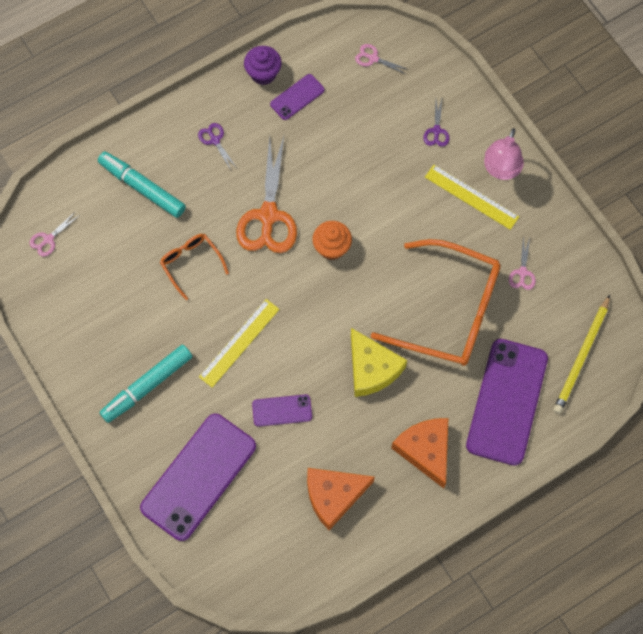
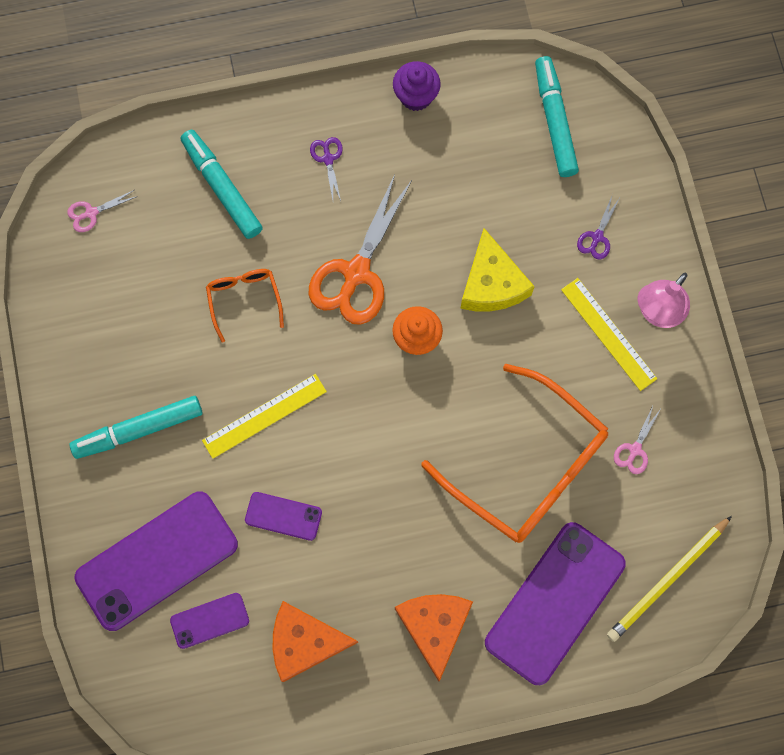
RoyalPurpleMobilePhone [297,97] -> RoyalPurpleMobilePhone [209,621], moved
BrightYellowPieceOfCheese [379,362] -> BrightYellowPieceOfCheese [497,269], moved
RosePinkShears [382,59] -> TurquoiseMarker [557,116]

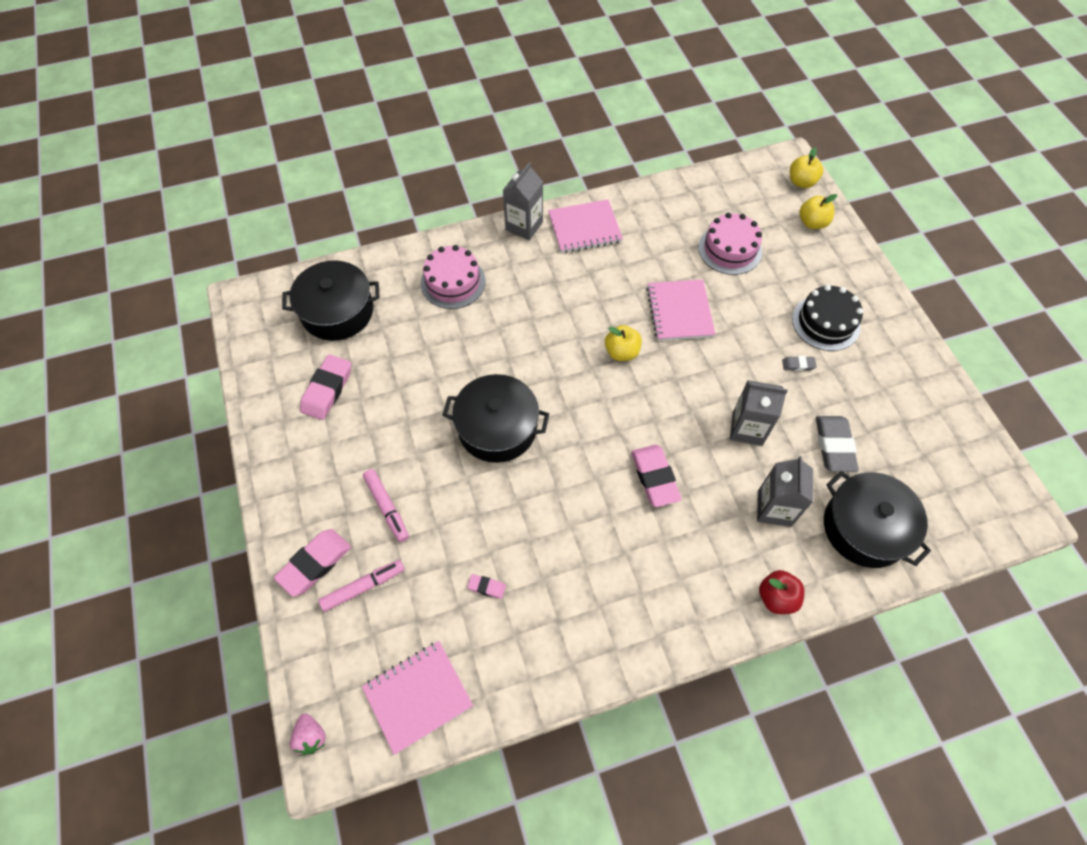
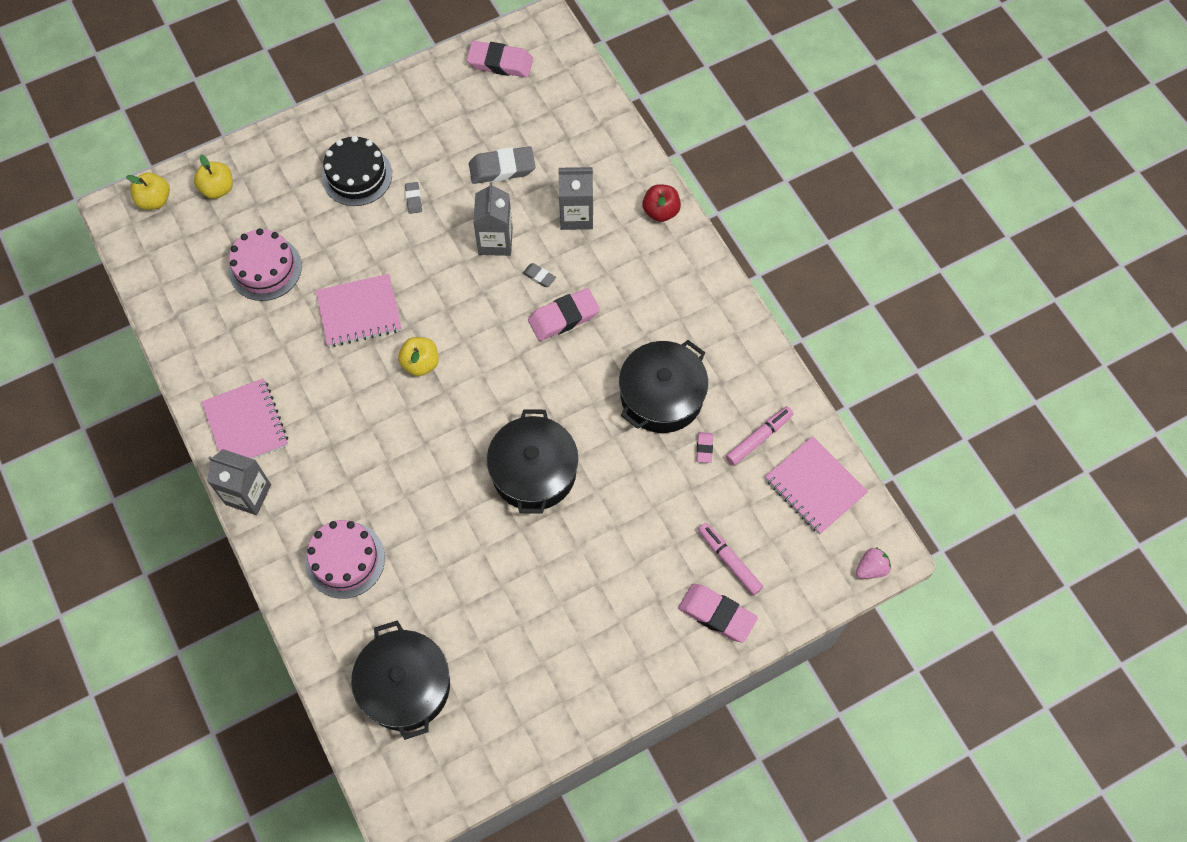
RosePinkEraser [325,387] -> RosePinkEraser [500,59], moved
RosePinkMarker [386,505] -> RosePinkMarker [760,436], moved
BlackPot [877,519] -> BlackPot [663,386], moved
none -> GreyEraser [539,275]

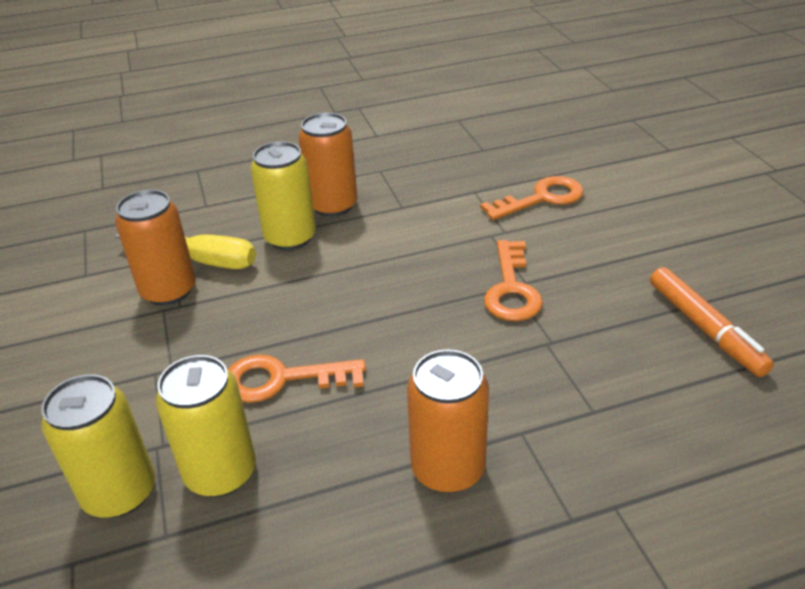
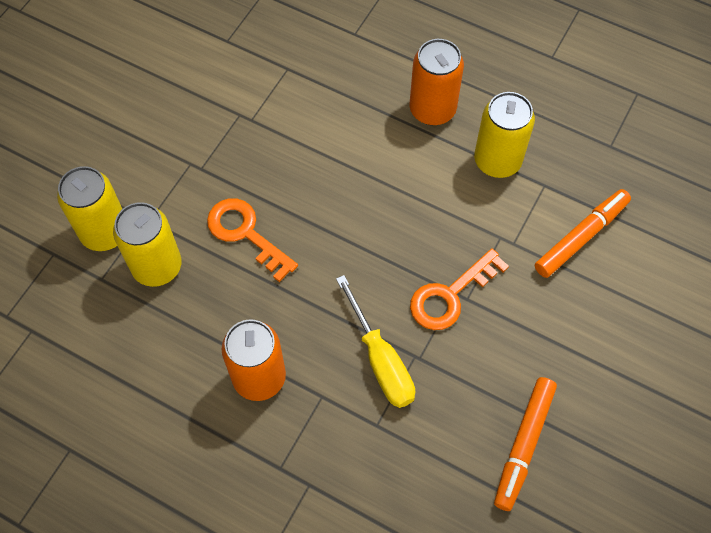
OrangeTin [155,247] -> none
BrightYellowHandScrewdriver [185,251] -> BrightYellowHandScrewdriver [375,341], moved
BrightYellowTin [283,195] -> BrightYellowTin [504,135], moved
OrangeLatchkey [532,198] -> OrangeMarker [583,233]

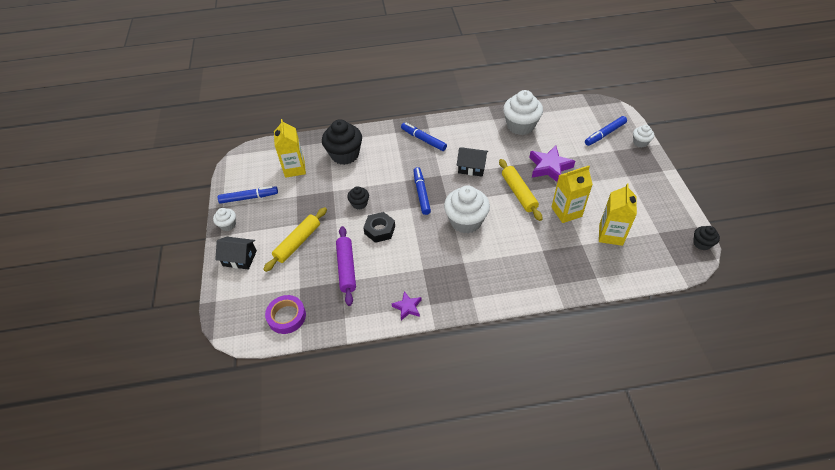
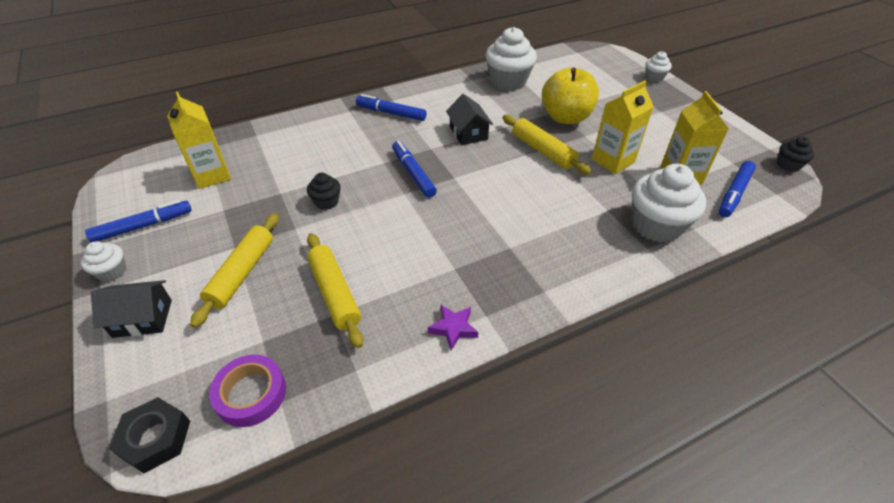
BlackMuffin [342,142] -> none
RoyalPurpleRollingPin [346,266] -> BrightYellowRollingPin [335,290]
BlackNut [379,227] -> BlackNut [149,435], moved
WhiteMuffin [467,209] -> WhiteMuffin [669,203], moved
BlackToyHouse [472,162] -> BlackToyHouse [469,119], 75 degrees clockwise
RoyalPurpleFivePointedStar [552,164] -> BrightYellowToyApple [570,95]
RoyalBlueMarker [606,131] -> RoyalBlueMarker [737,189], moved

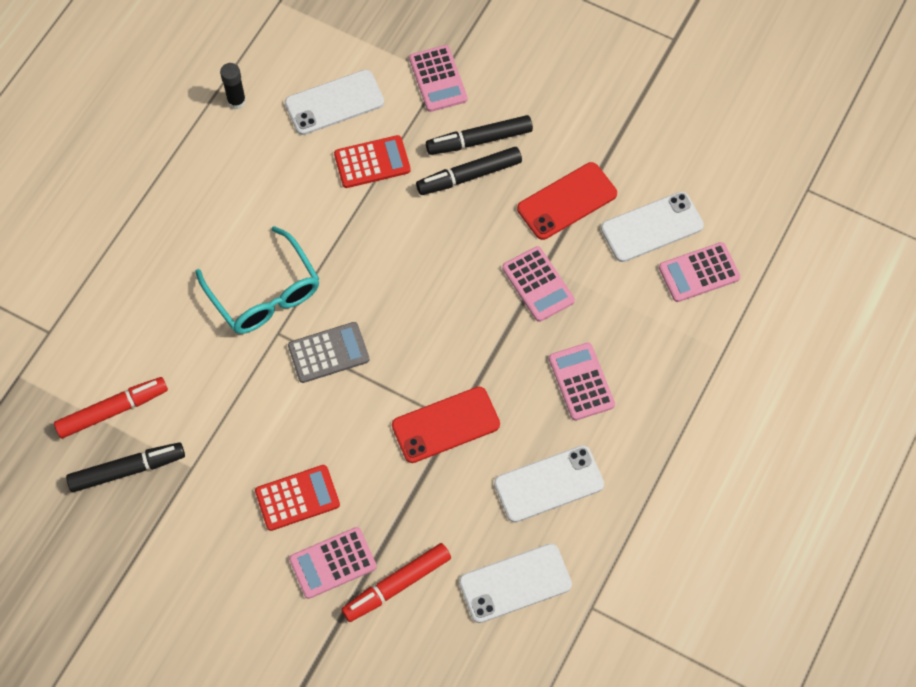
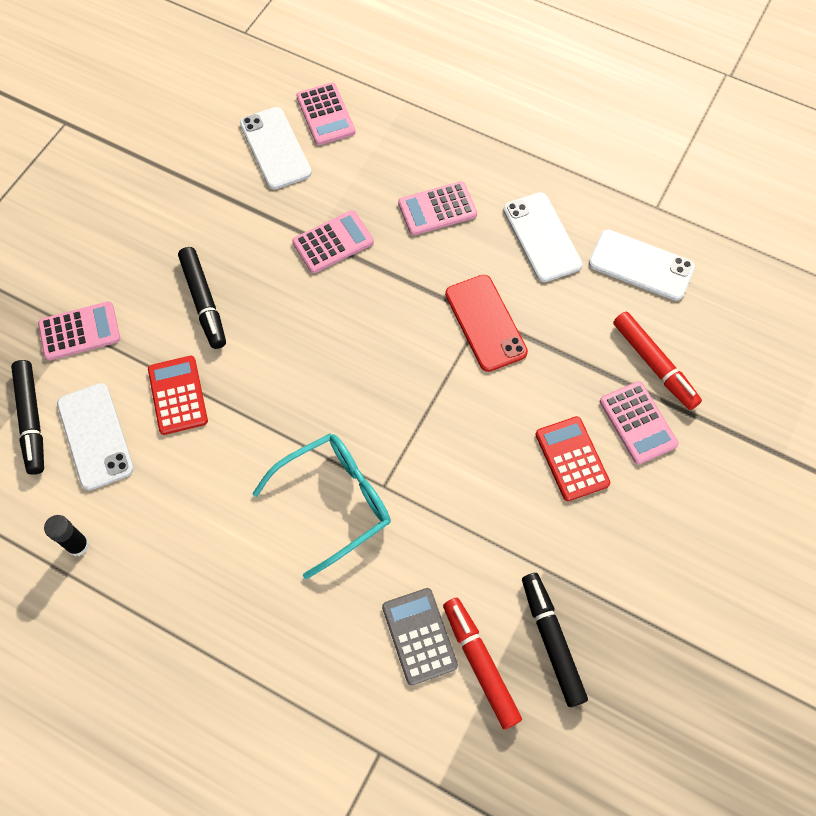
GreyPocketCalculator [329,352] -> GreyPocketCalculator [420,636], moved
BlackMarker [479,135] -> BlackMarker [27,417], moved
WhiteMobilePhone [515,583] -> WhiteMobilePhone [642,265], 45 degrees counterclockwise
CrimsonMobilePhone [567,201] -> none

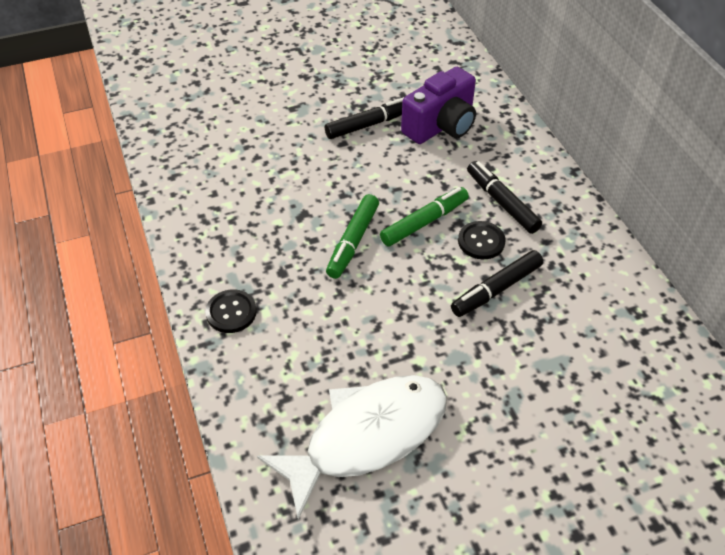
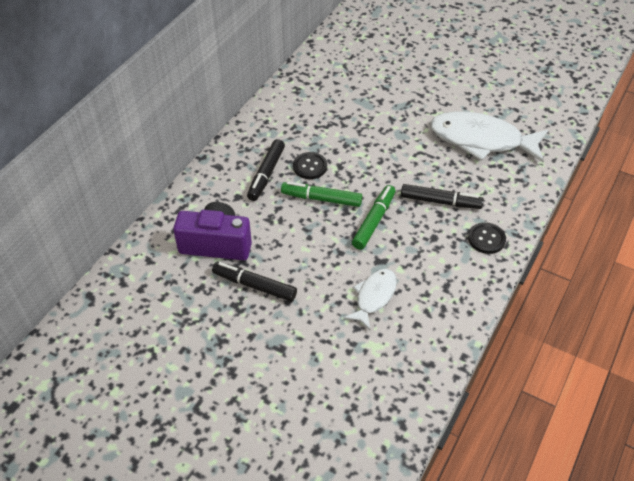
EmeraldMarker [352,236] -> EmeraldMarker [374,217], 45 degrees counterclockwise
BlackMarker [497,283] -> BlackMarker [442,196], moved
none -> WhiteToyFish [370,299]

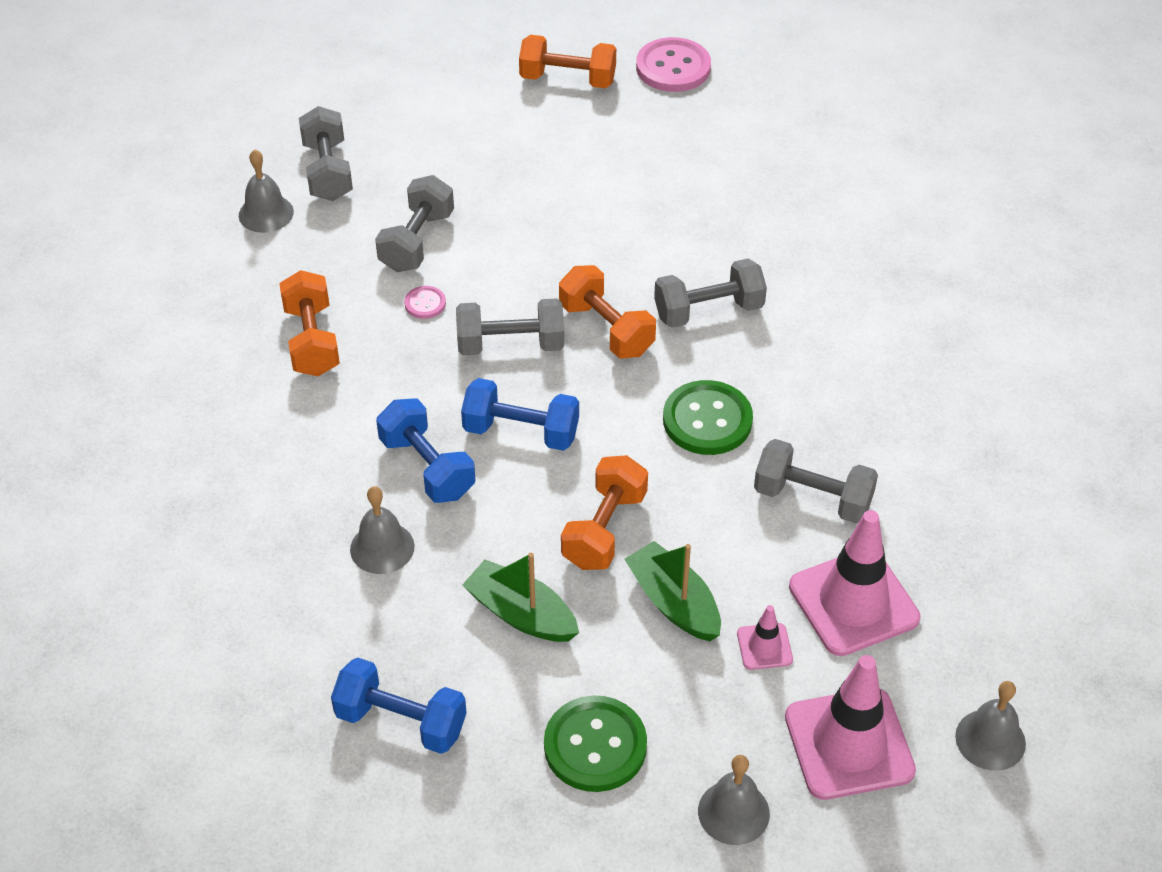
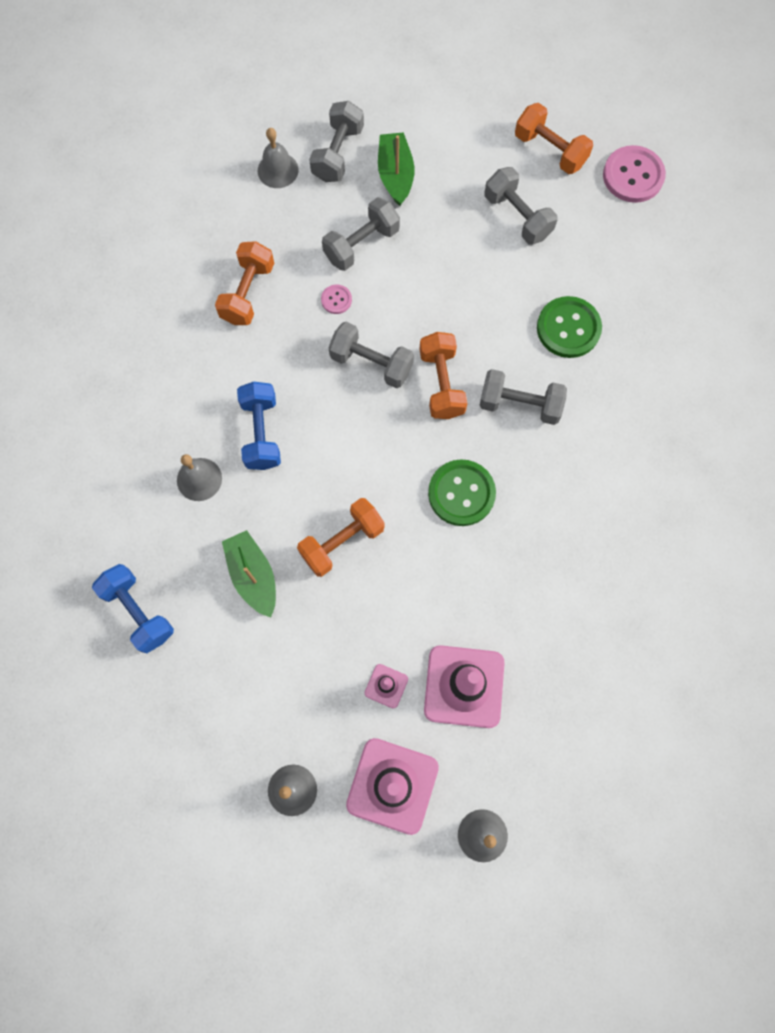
RoyalBlueHandWeight [520,414] -> none
EmeraldSewingButton [595,743] -> EmeraldSewingButton [569,327], moved
EmeraldSailboat [672,591] -> EmeraldSailboat [396,169], moved
GreyHandWeight [816,481] -> GreyHandWeight [521,206], moved

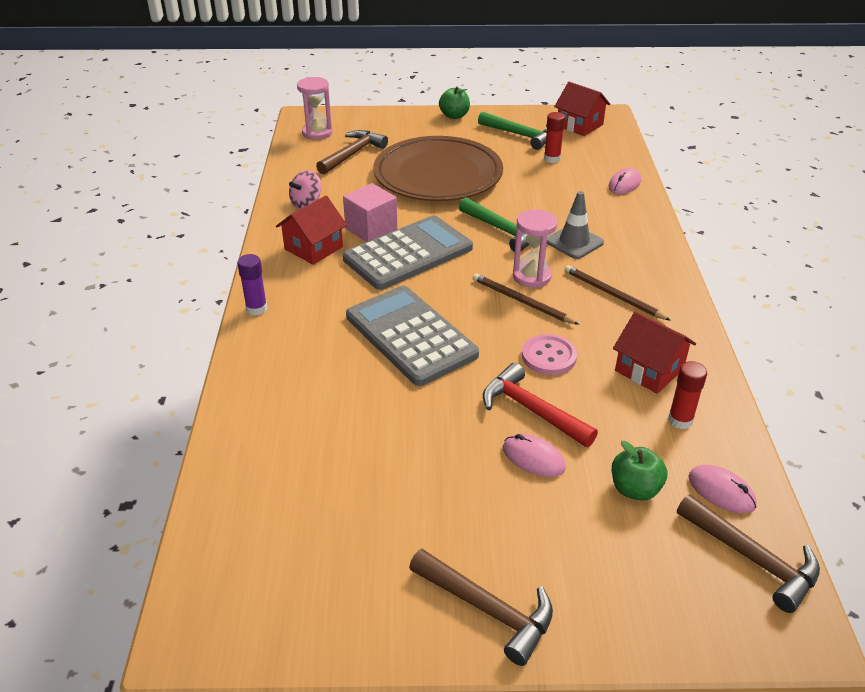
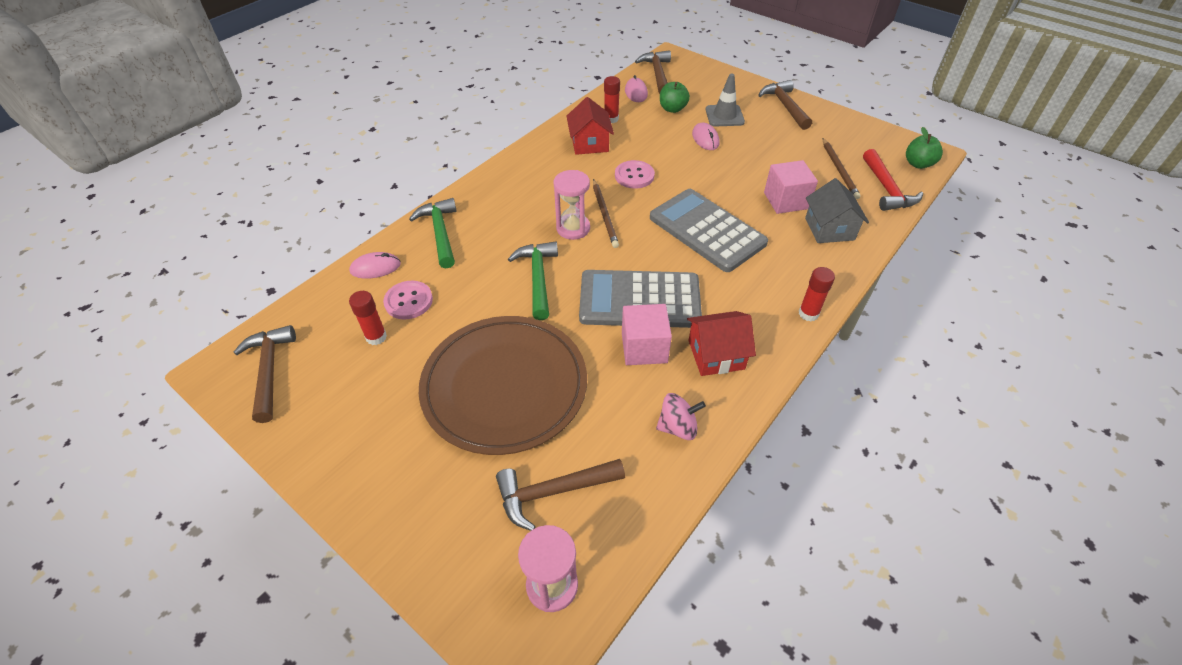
RoyalPurpleGlue [252,285] -> CrimsonGlue [817,294]
GreyPocketCalculator [412,336] -> GreyPocketCalculator [709,230], 135 degrees clockwise
EmeraldToyApple [454,102] -> EmeraldToyApple [924,148], moved
EmeraldHammer [512,131] -> EmeraldHammer [433,233], moved
CrimsonHammer [540,405] -> CrimsonHammer [893,180], moved
GreyRoadCone [575,225] -> GreyRoadCone [725,99], moved
CrimsonToyHouse [582,109] -> RussetHammer [264,374]
RussetPencil [618,293] -> RussetPencil [842,168], moved
none -> RosePinkSewingButton [408,300]
none -> RosePinkBlock [791,187]
none -> GreyToyHouse [837,210]

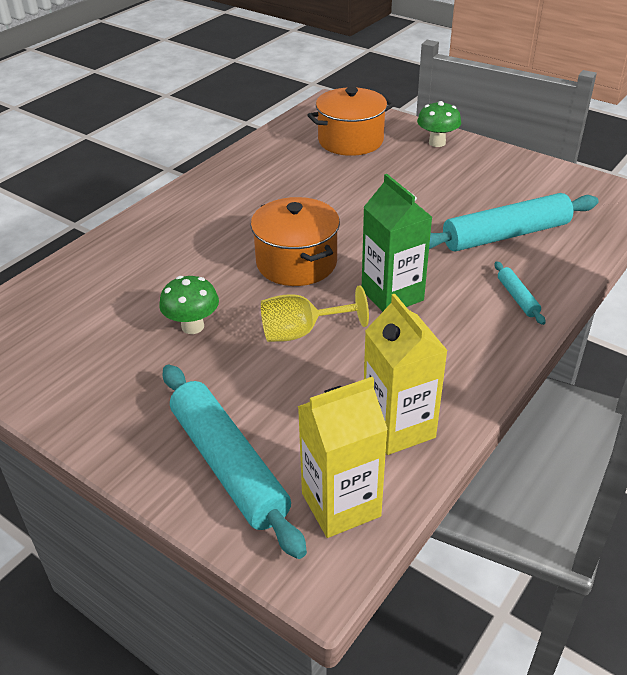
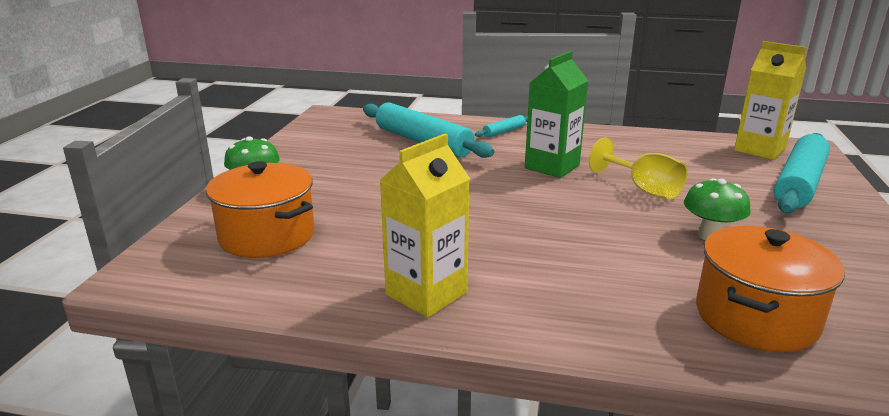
OrangePot [295,241] -> OrangePot [770,289], moved
BrightYellowJuiceCarton [406,374] -> BrightYellowJuiceCarton [424,225], moved

